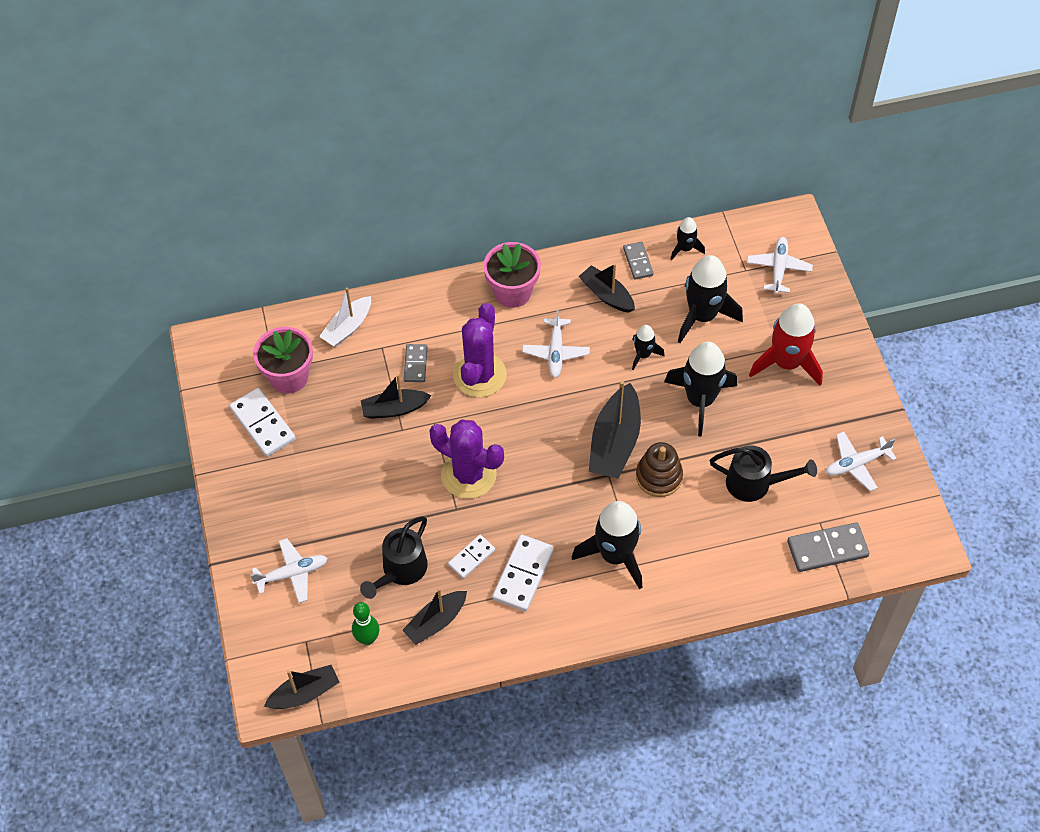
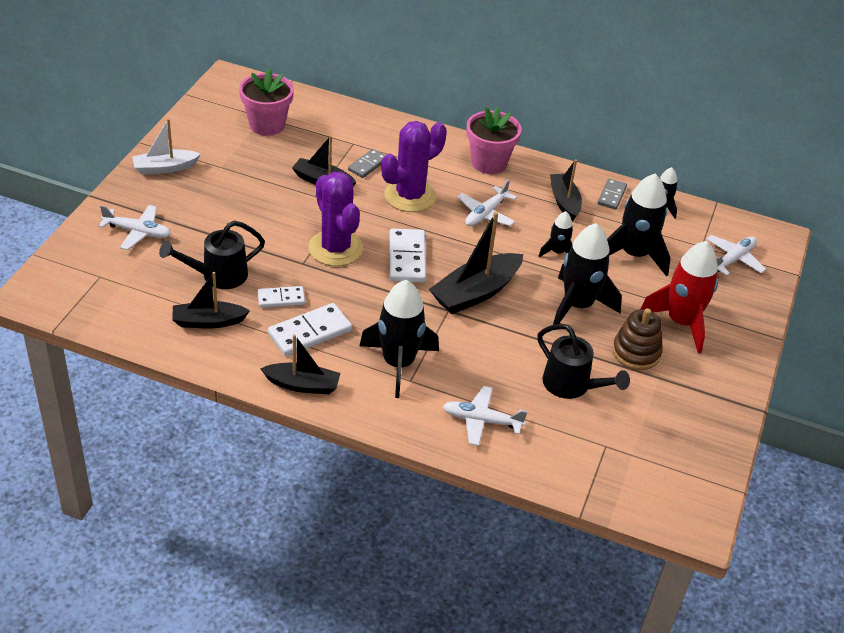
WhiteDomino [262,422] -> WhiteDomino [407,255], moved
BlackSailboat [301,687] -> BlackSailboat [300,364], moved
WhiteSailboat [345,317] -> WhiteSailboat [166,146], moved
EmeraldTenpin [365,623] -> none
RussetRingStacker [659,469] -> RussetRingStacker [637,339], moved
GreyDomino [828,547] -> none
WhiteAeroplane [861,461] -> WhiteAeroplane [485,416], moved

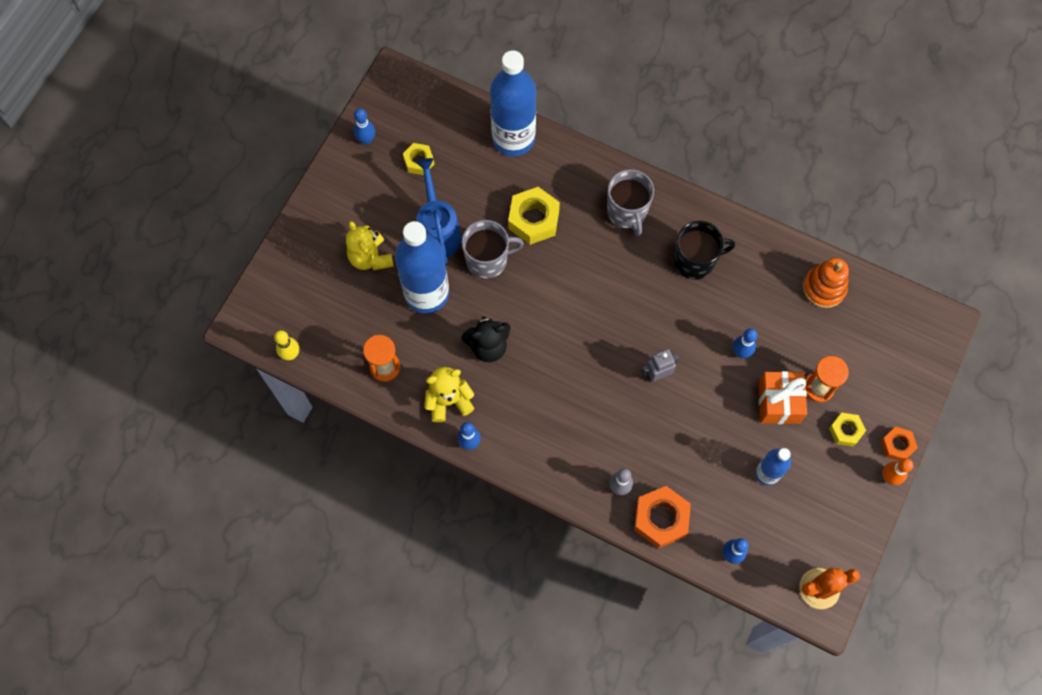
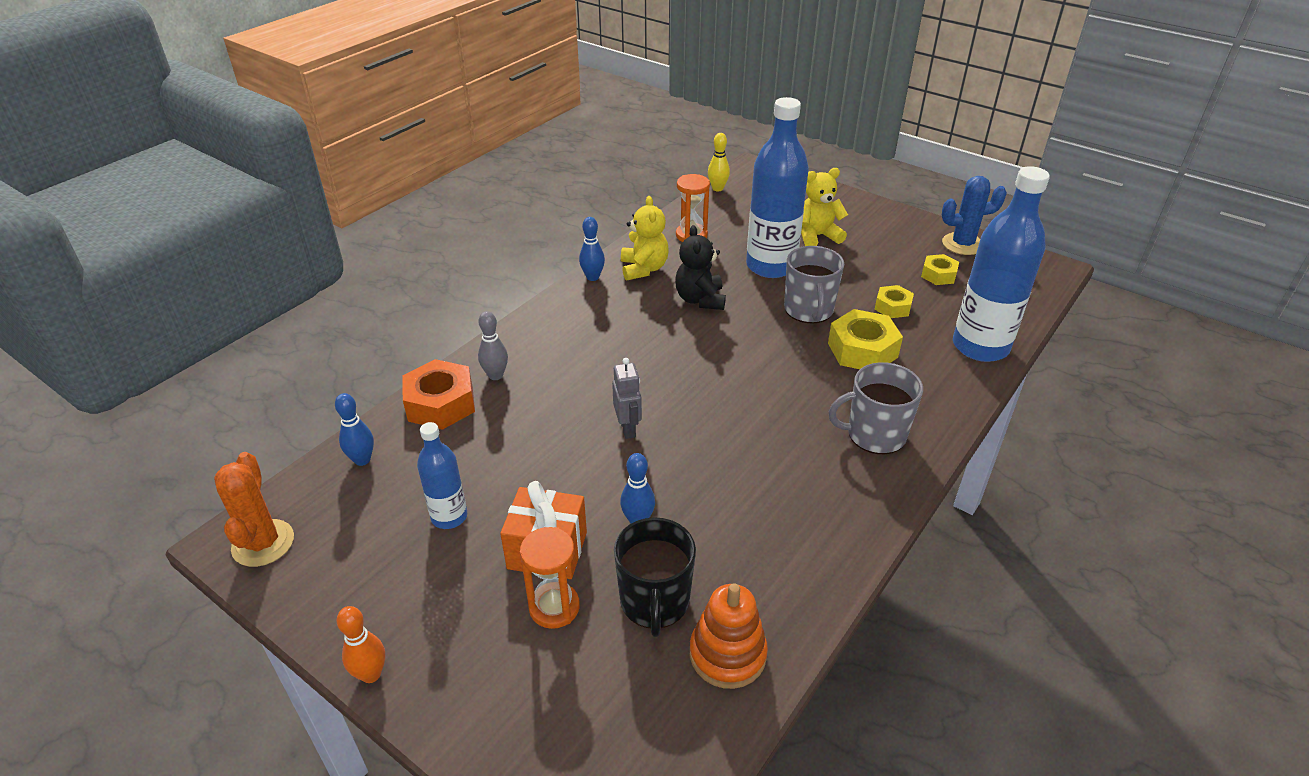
RoyalBlueTenpin [364,126] -> RoyalBluePricklyPlant [974,215]
RoyalBlueSprinklingCan [439,211] -> none
BlackMug [704,250] -> BlackMug [655,577], moved
BrightYellowNut [847,430] -> BrightYellowNut [894,301], moved
OrangeNut [899,444] -> none

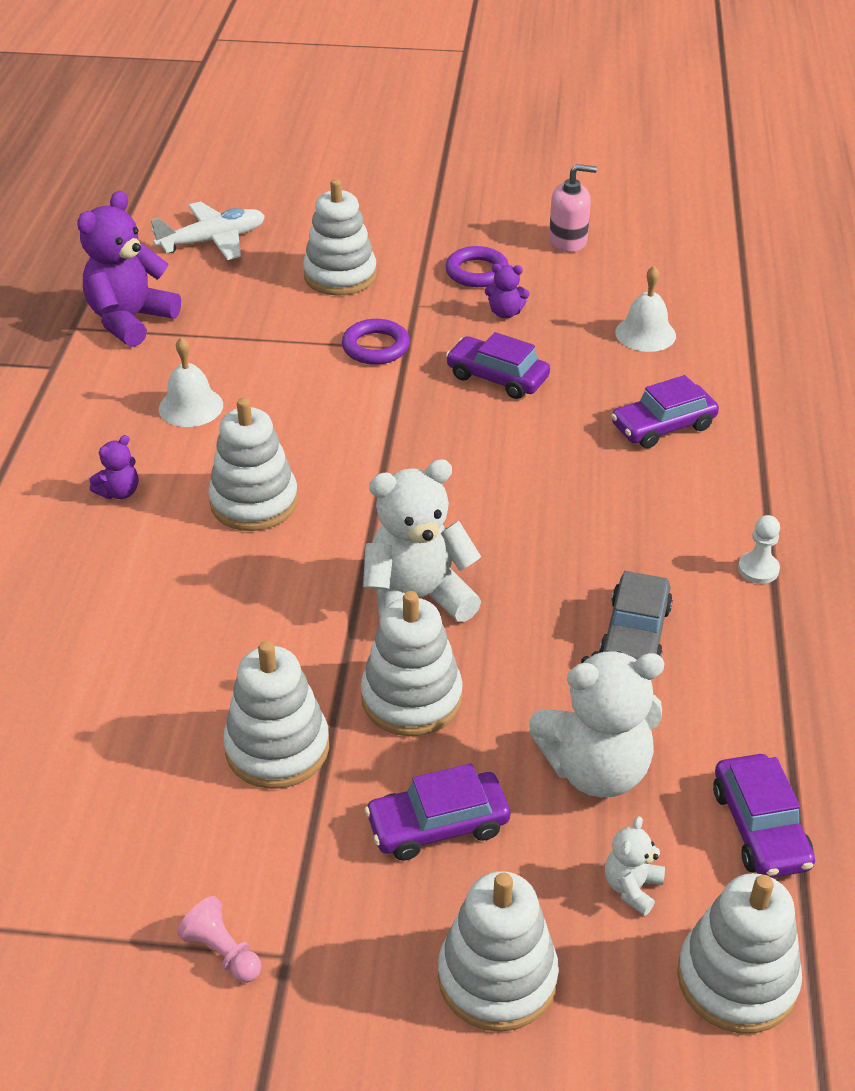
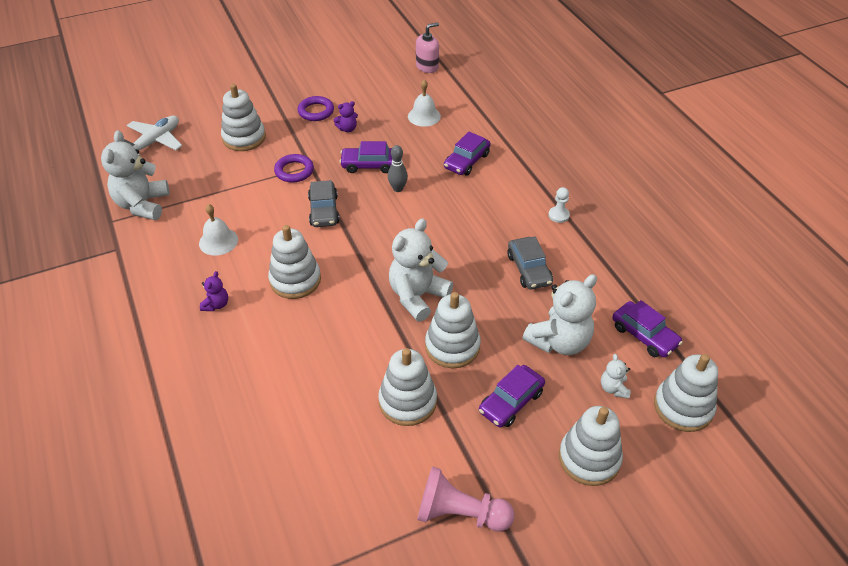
RoyalPurpleStuffedBear [129,269] -> WhiteStuffedBear [135,175]
RosePinkGamePawn [219,939] -> RosePinkGamePawn [466,498], x1.88
RosePinkPumpBottle [573,208] -> RosePinkPumpBottle [427,47], moved
none -> GreyCar [323,203]
none -> GreyTenpin [398,168]

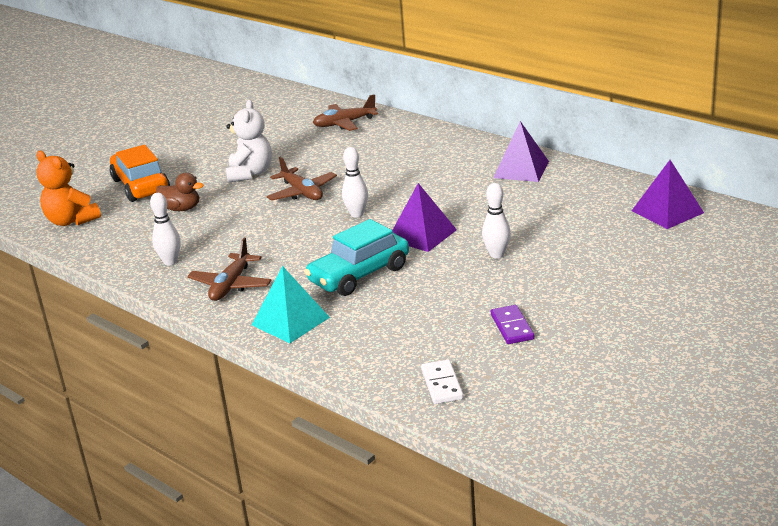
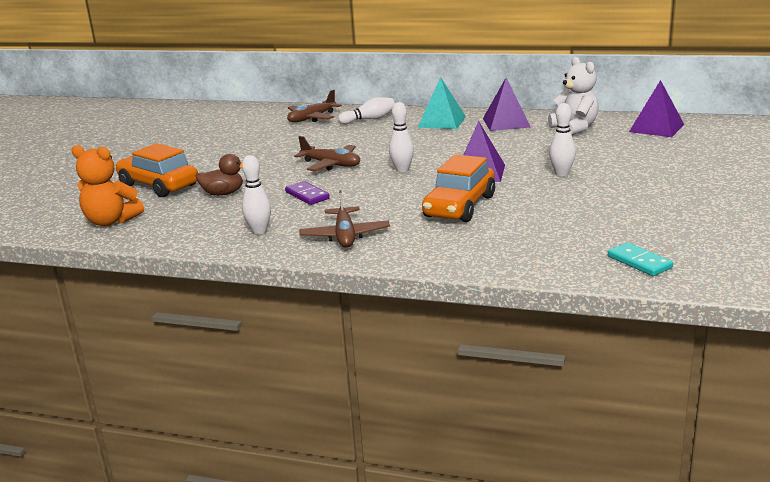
WhiteStuffedBear [249,141] -> WhiteStuffedBear [573,96], moved
TurquoisePyramid [291,304] -> TurquoisePyramid [442,103], moved
TurquoiseCar [356,257] -> OrangeCar [458,188]
WhiteDomino [442,382] -> TurquoiseDomino [640,259]
RoyalPurpleDomino [512,324] -> RoyalPurpleDomino [307,193], moved
none -> WhiteTenpin [366,110]

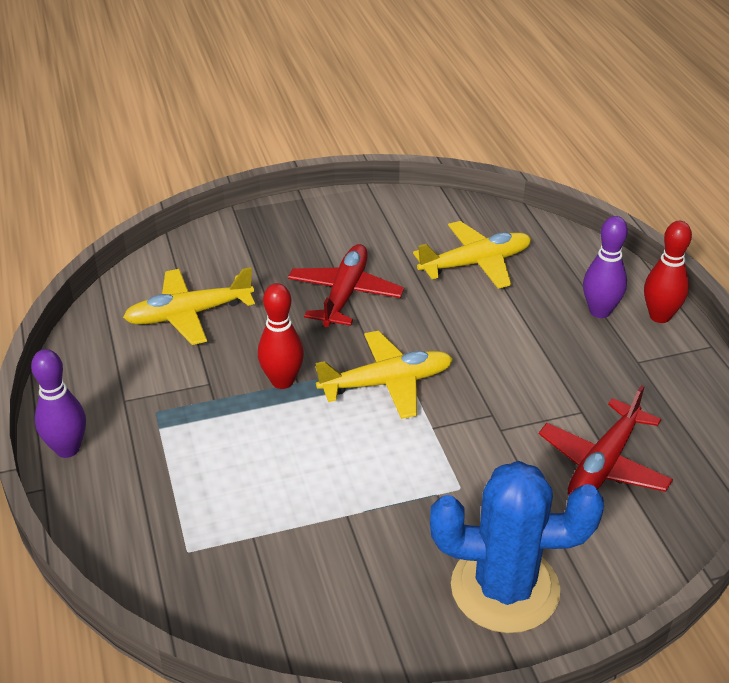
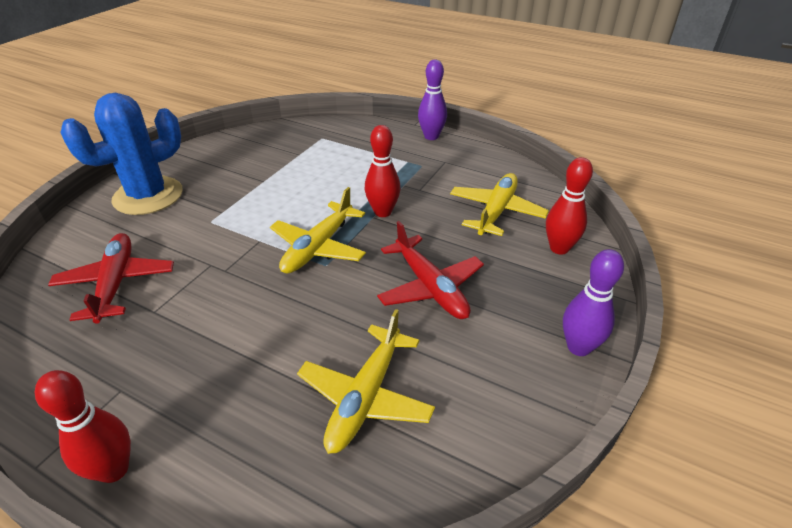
RoyalPurpleTenpin [605,267] -> RoyalPurpleTenpin [593,302], moved
none -> CrimsonTenpin [569,206]

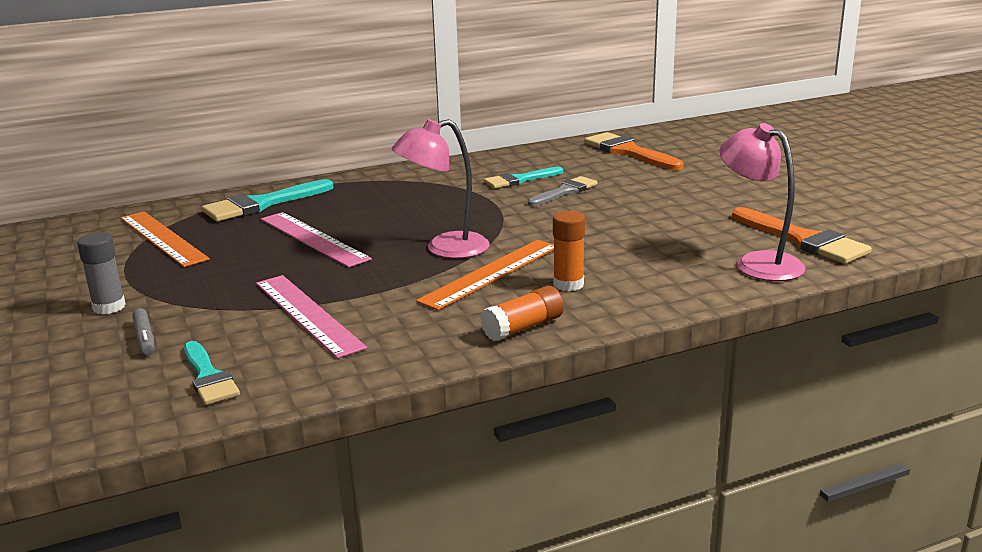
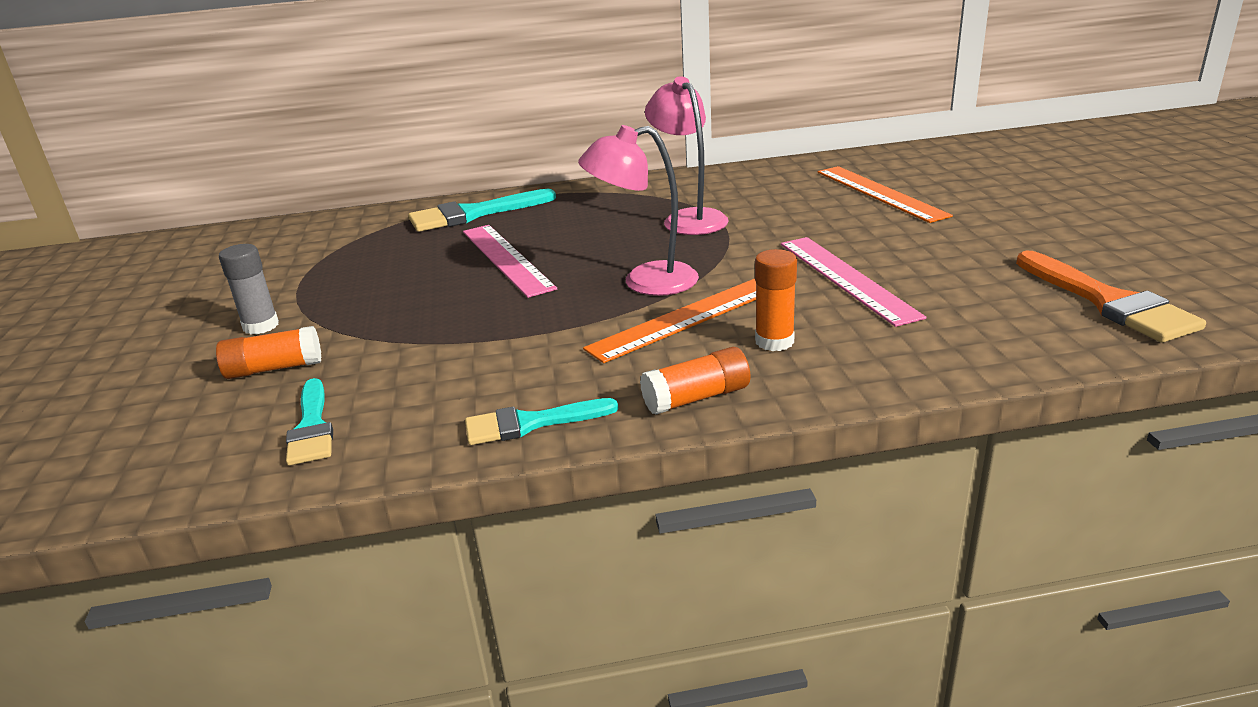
OrangeRuler [165,239] -> OrangeRuler [885,194], moved
GreyMarker [143,331] -> OrangeGlue [269,352]
RosePinkRuler [311,317] -> RosePinkRuler [853,282], moved
TurquoisePaintBrush [523,178] -> TurquoisePaintBrush [541,421], moved
GreyPaintBrush [563,191] -> none
OrangePaintBrush [634,151] -> none
RosePinkDeskLamp [762,202] -> RosePinkDeskLamp [687,155], moved

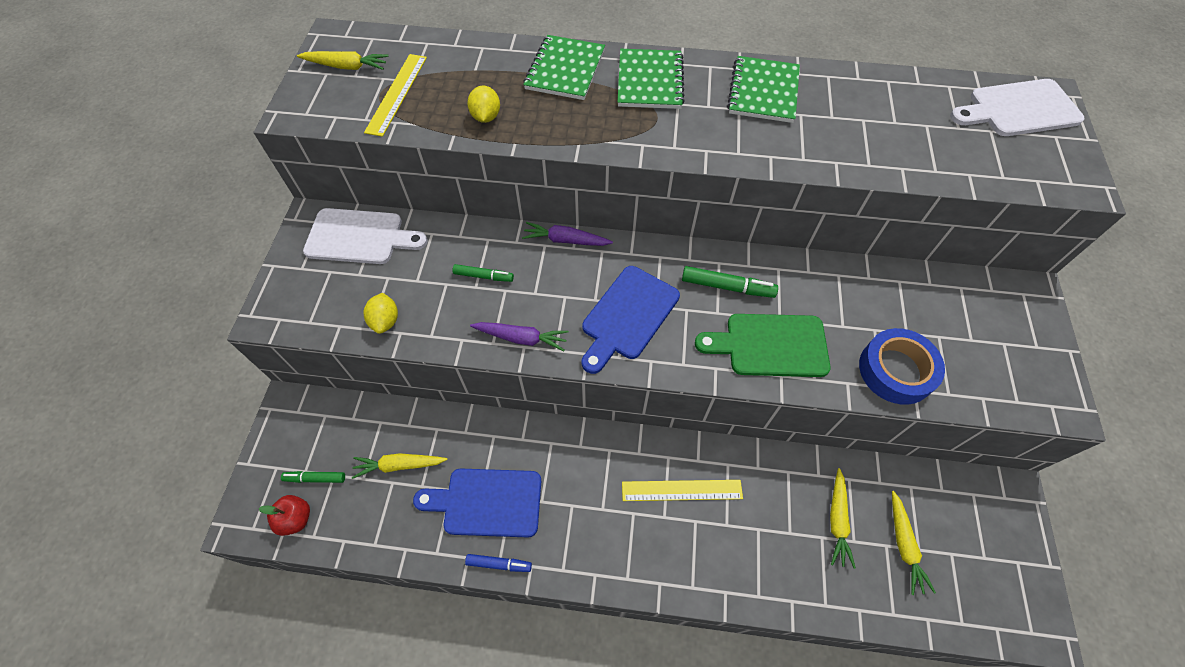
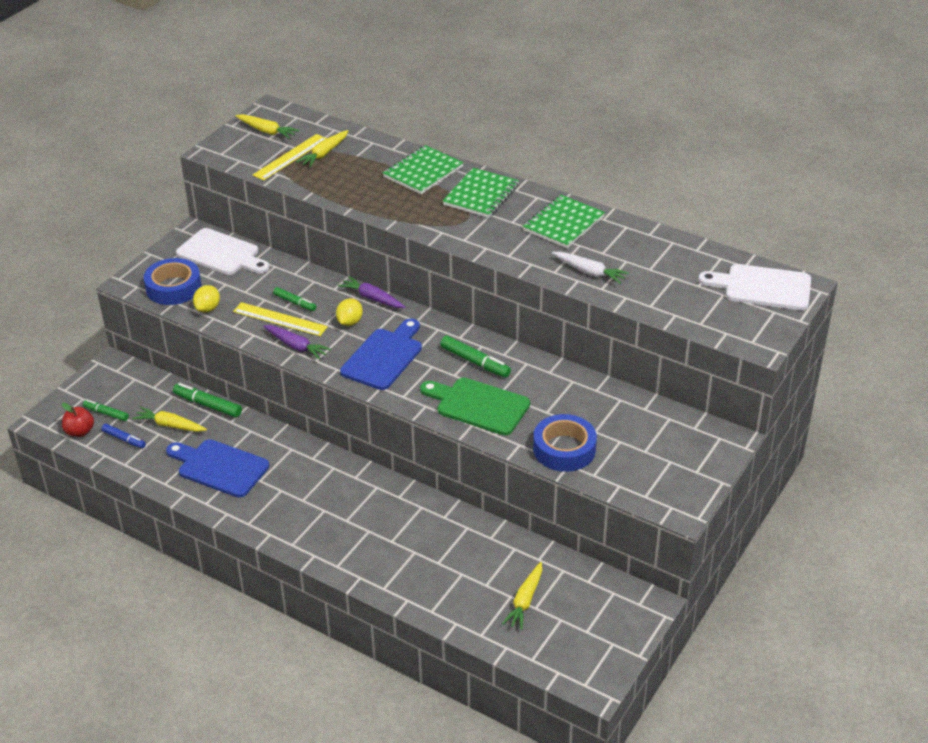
RoyalBlueMarker [498,563] -> RoyalBlueMarker [123,436], moved
BrightYellowCitrusFruit [483,104] -> BrightYellowCitrusFruit [349,312], moved
RoyalBlueBreadBoard [631,320] -> RoyalBlueBreadBoard [381,354], 150 degrees clockwise
BrightYellowRuler [682,490] -> BrightYellowRuler [280,319], moved
BrightYellowToyCarrot [843,518] -> BrightYellowToyCarrot [322,148], moved
none -> RoyalBlueTape [172,281]
none -> EmeraldMarker [207,400]
none -> WhiteToyCarrot [590,268]

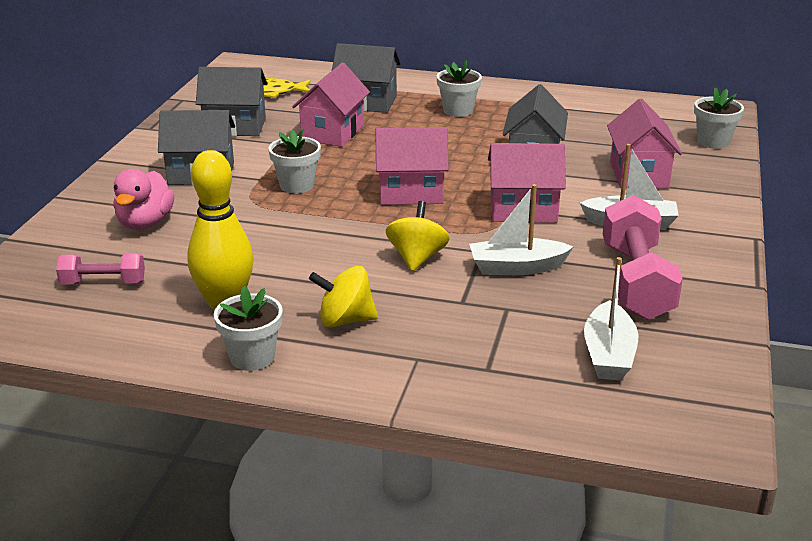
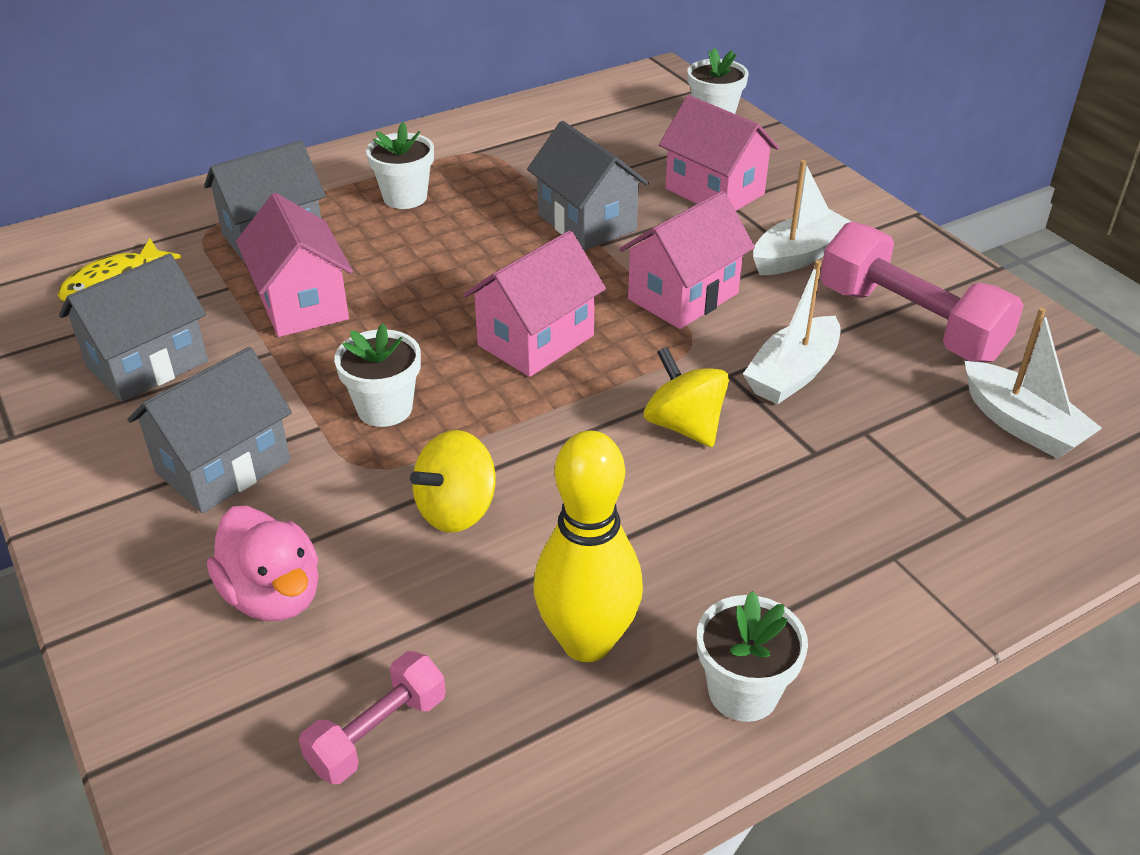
BrightYellowWhirligig [343,297] -> BrightYellowWhirligig [452,481], moved

